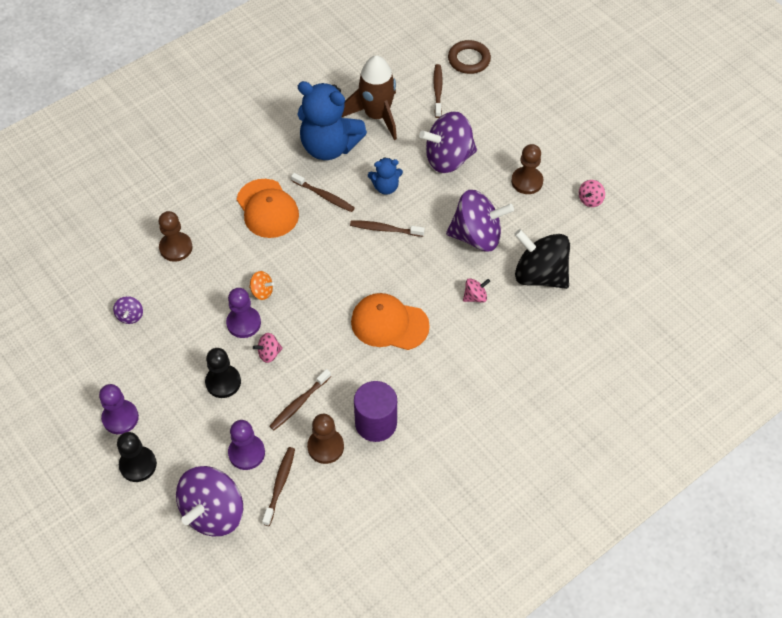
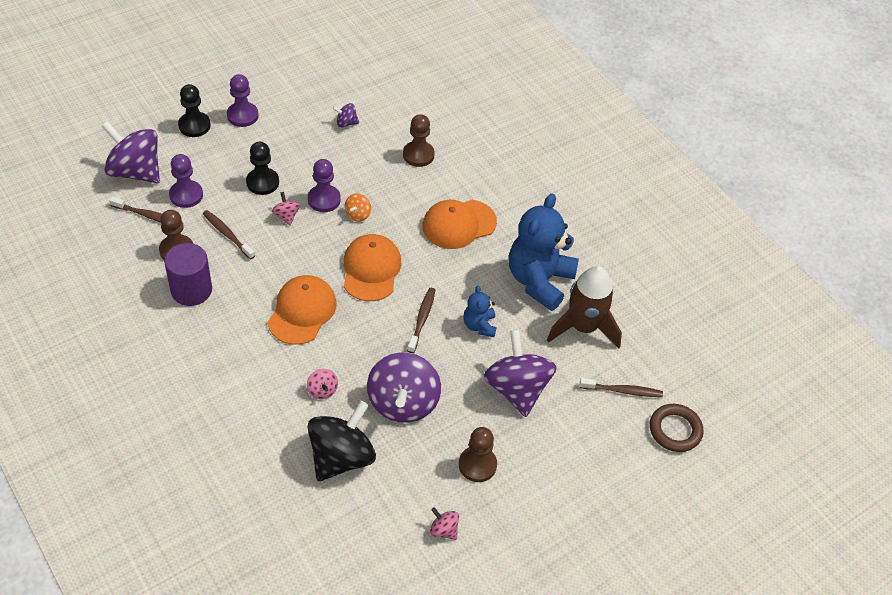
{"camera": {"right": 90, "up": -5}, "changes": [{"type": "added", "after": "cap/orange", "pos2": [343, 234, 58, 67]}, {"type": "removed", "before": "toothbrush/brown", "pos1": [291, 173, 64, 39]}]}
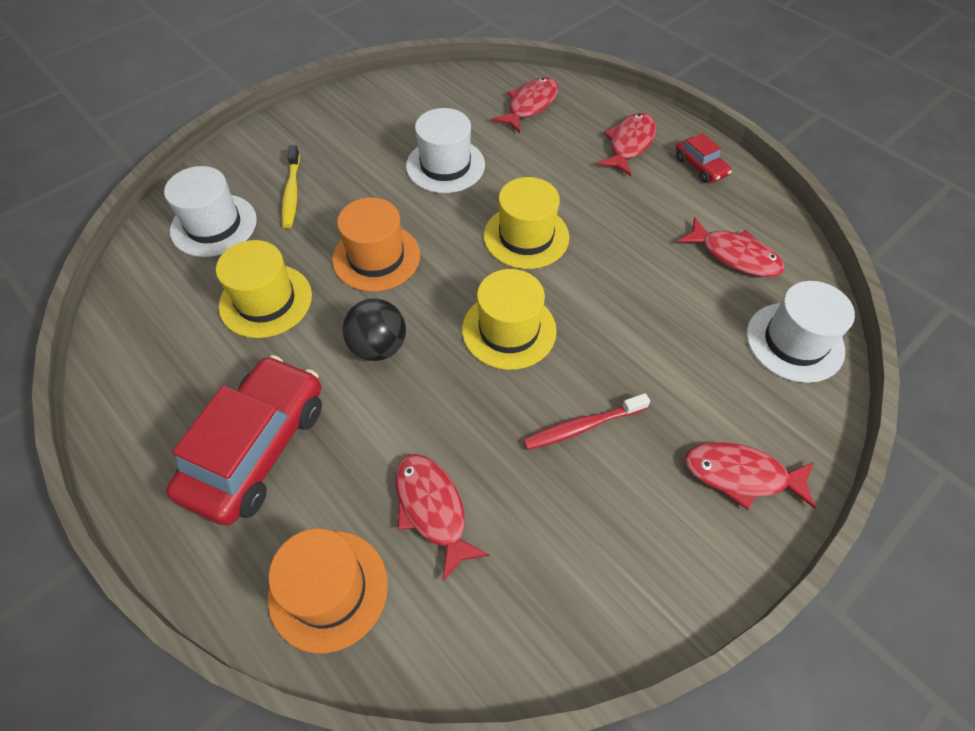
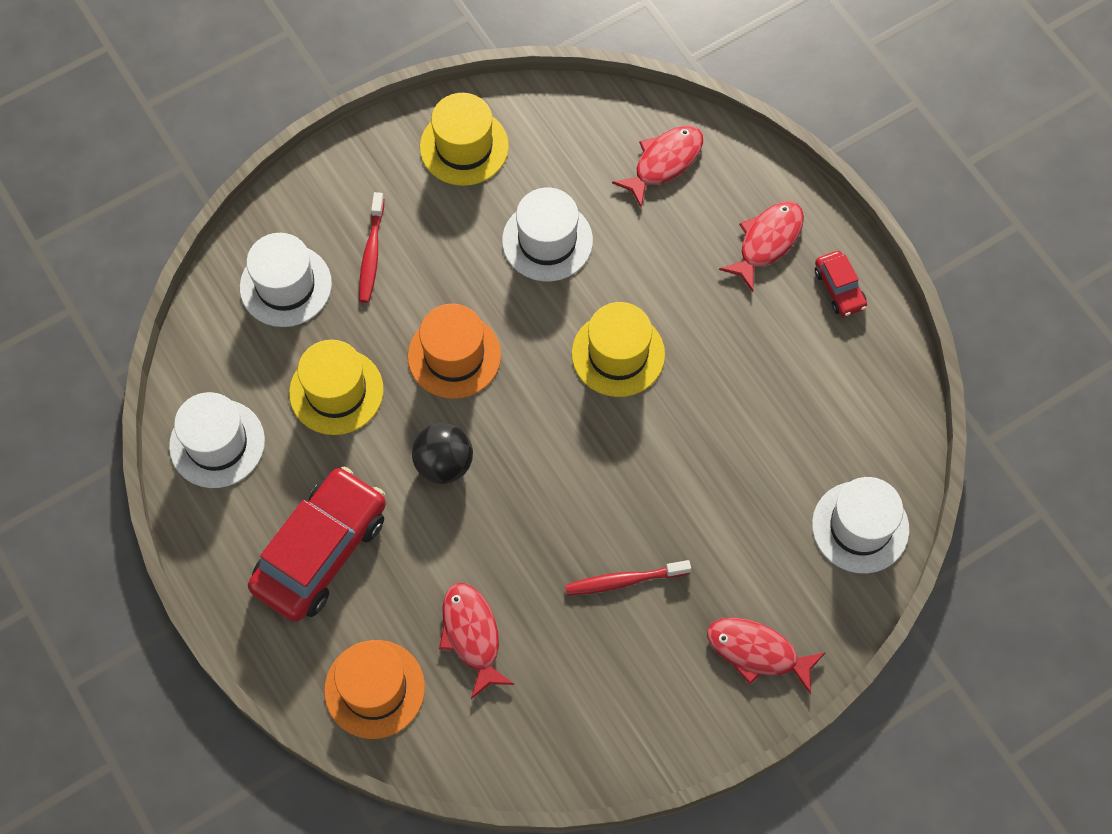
{"camera": {"right": 10, "up": 10}, "changes": [{"type": "added", "after": "hat/white", "pos2": [169, 392, 96, 96]}, {"type": "recoloured", "before": "toothbrush/yellow", "after": "toothbrush/red", "pos1": [282, 145, 18, 83], "pos2": [359, 192, 25, 111]}, {"type": "moved", "before": "hat/yellow", "pos1": [462, 269, 95, 101], "pos2": [420, 93, 89, 93]}, {"type": "removed", "before": "fish/red", "pos1": [678, 217, 107, 60]}]}
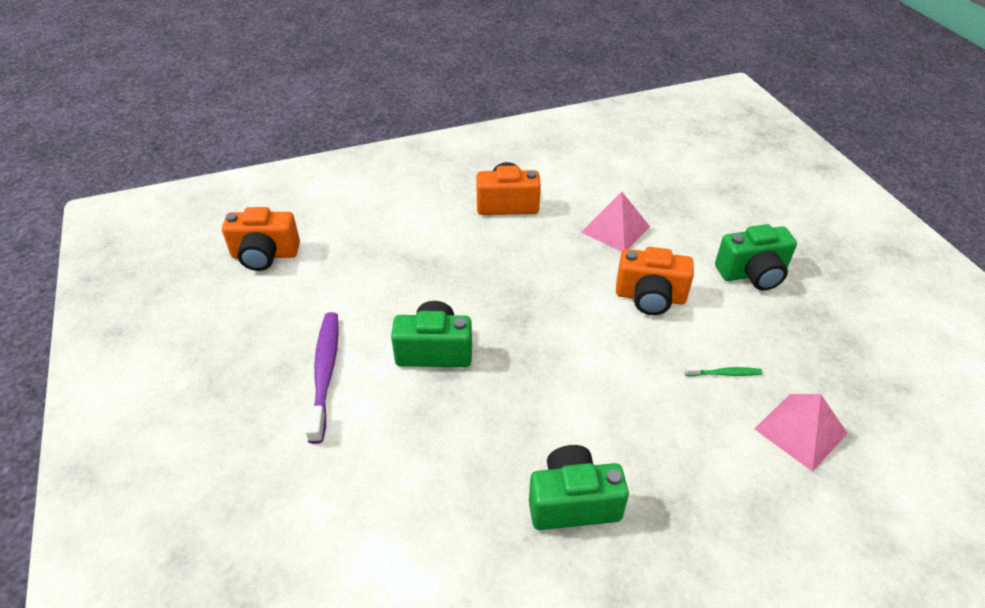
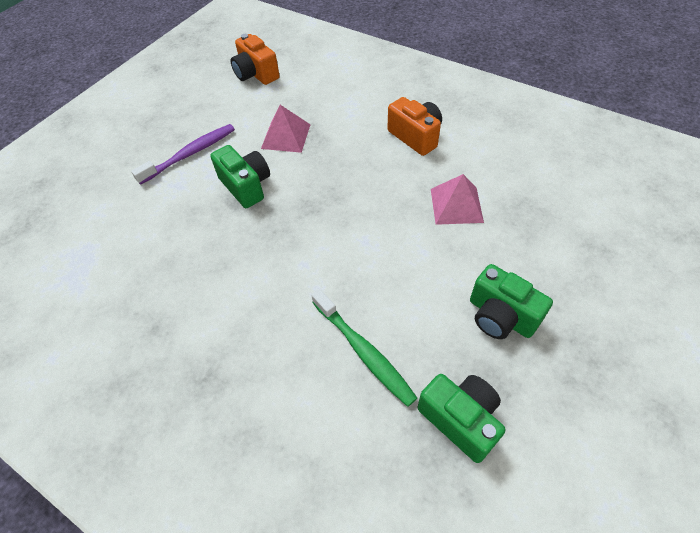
{"camera": {"right": 55, "up": 10}, "changes": [{"type": "moved", "before": "pyramid/pink", "pos1": [754, 394, 94, 78], "pos2": [261, 105, 50, 48]}, {"type": "resized", "before": "toothbrush/green", "pos1": [685, 366, 78, 10], "pos2": [311, 289, 106, 118], "scale": 2.08}, {"type": "moved", "before": "camera/green", "pos1": [529, 445, 100, 85], "pos2": [418, 374, 87, 89]}, {"type": "removed", "before": "camera/orange", "pos1": [616, 247, 78, 68]}]}
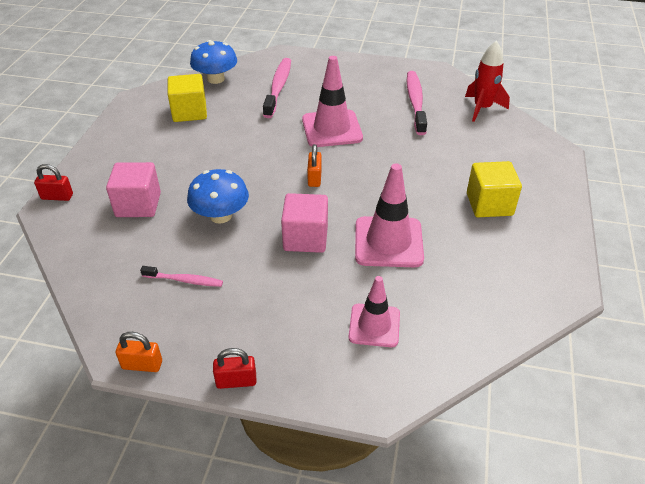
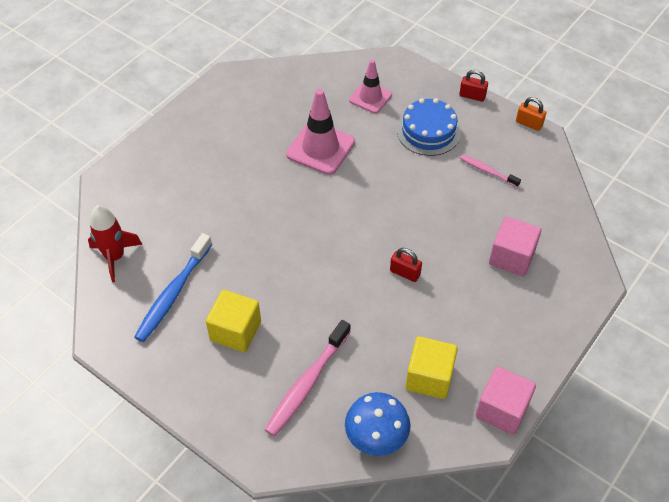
{"camera": {"right": -155, "up": 10}, "changes": [{"type": "recoloured", "before": "toothbrush/pink", "after": "toothbrush/blue", "pos1": [407, 71, 20, 64], "pos2": [135, 233, 77, 109]}, {"type": "moved", "before": "cube/yellow", "pos1": [467, 161, 55, 56], "pos2": [206, 290, 55, 62]}, {"type": "moved", "before": "padlock/red", "pos1": [34, 164, 39, 37], "pos2": [390, 248, 32, 34]}, {"type": "added", "after": "cake/blue", "pos2": [397, 98, 64, 58]}, {"type": "moved", "before": "cube/pink", "pos1": [281, 193, 47, 60], "pos2": [475, 367, 61, 68]}, {"type": "removed", "before": "mushroom/blue", "pos1": [187, 169, 62, 55]}, {"type": "removed", "before": "traffic cone/pink", "pos1": [302, 56, 61, 91]}, {"type": "removed", "before": "padlock/orange", "pos1": [307, 144, 15, 43]}]}
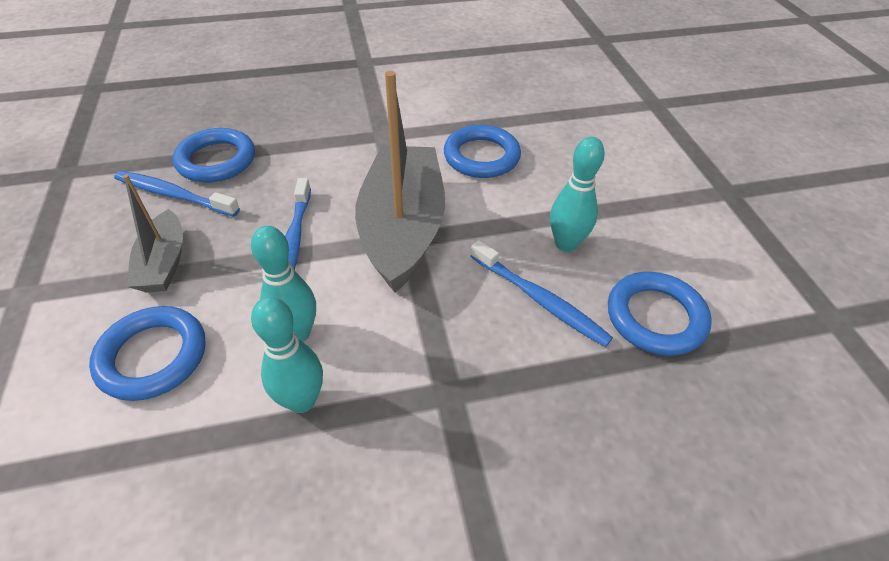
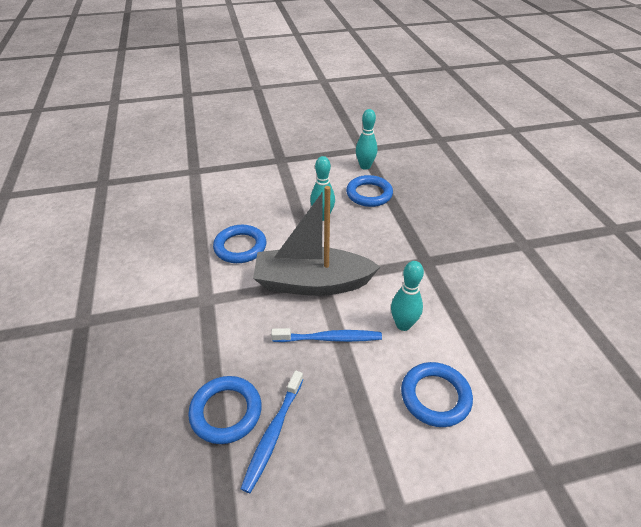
{"camera": {"right": -90, "up": -5}, "changes": [{"type": "moved", "before": "bowling pin/turquoise", "pos1": [251, 296, 72, 117], "pos2": [356, 109, 21, 61]}, {"type": "removed", "before": "boat/grey", "pos1": [123, 175, 60, 117]}, {"type": "removed", "before": "toothbrush/blue", "pos1": [470, 240, 143, 107]}]}
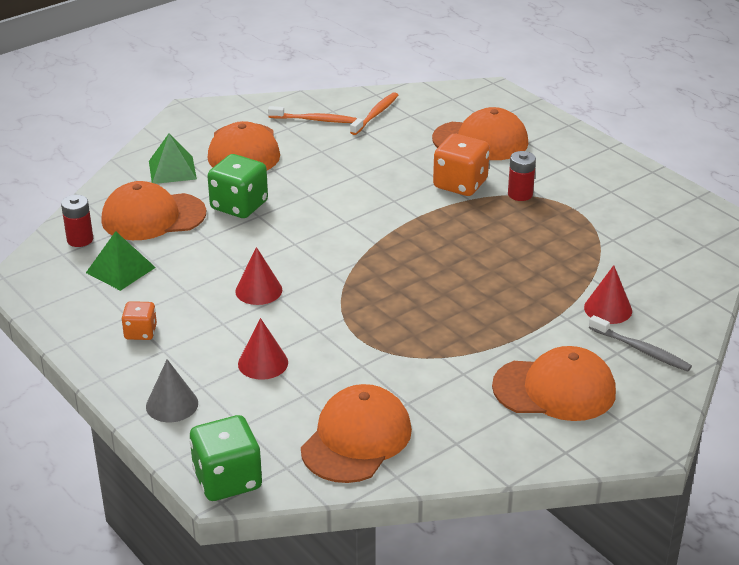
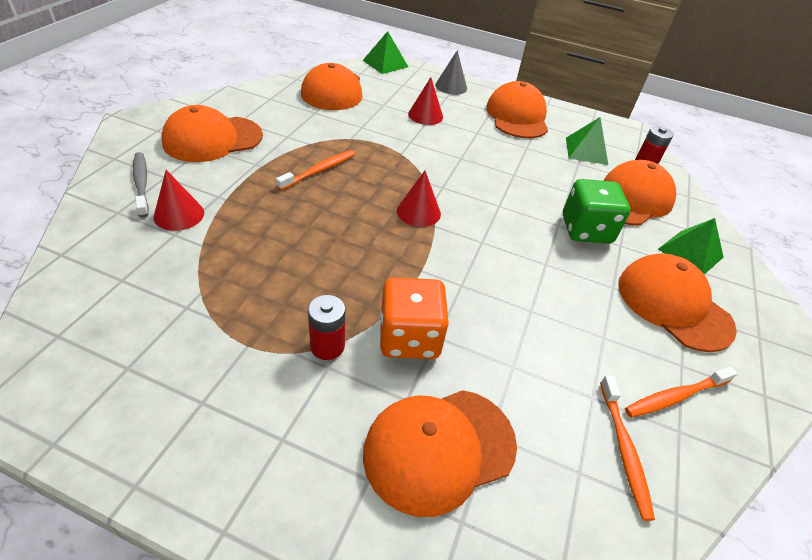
{"camera": {"right": 145, "up": 10}, "changes": [{"type": "turned", "before": "toothbrush/grey", "pos1": [589, 315, 103, 57], "pos2": [133, 152, 16, 65], "turn": 60}, {"type": "added", "after": "toothbrush/orange", "pos2": [276, 150, 79, 40]}, {"type": "replaced", "before": "dice/green", "after": "pyramid/green", "pos1": [190, 415, 72, 86], "pos2": [363, 31, 45, 43]}, {"type": "moved", "before": "cone/red", "pos1": [235, 247, 47, 58], "pos2": [397, 171, 44, 56]}, {"type": "replaced", "before": "dice/orange", "after": "cap/orange", "pos1": [121, 301, 36, 39], "pos2": [486, 81, 62, 57]}]}
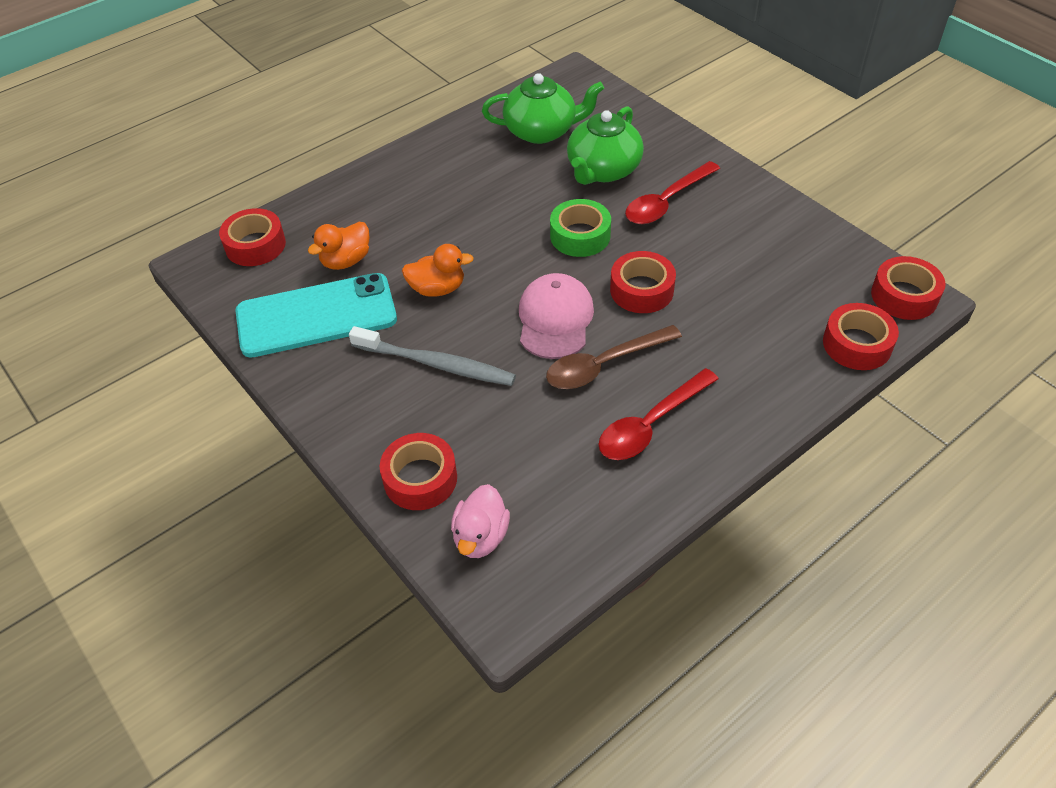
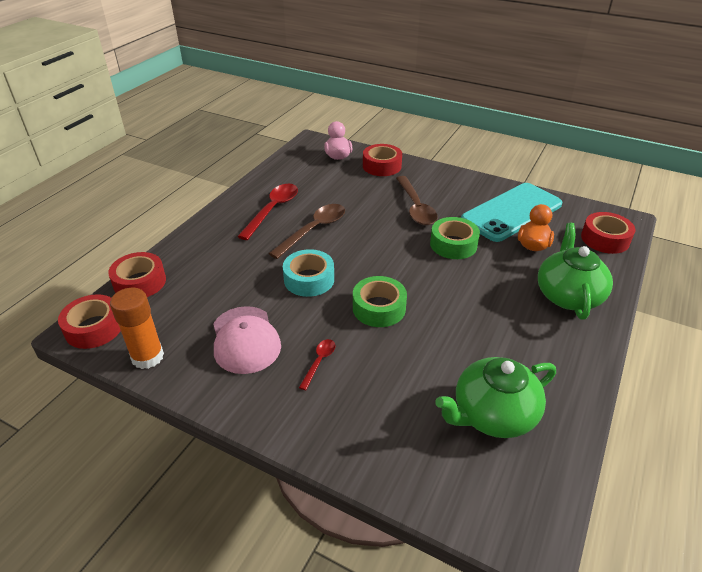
{"camera": {"right": 155, "up": -10}, "changes": [{"type": "added", "after": "glue stick/orange", "pos2": [110, 288, 54, 81]}, {"type": "moved", "before": "cap/pink", "pos1": [519, 273, 75, 86], "pos2": [213, 306, 68, 68]}, {"type": "recoloured", "before": "tape/red", "after": "tape/turquoise", "pos1": [610, 251, 66, 62], "pos2": [283, 249, 51, 48]}, {"type": "resized", "before": "spoon/red", "pos1": [625, 161, 95, 63], "pos2": [299, 339, 36, 51], "scale": 0.51}, {"type": "replaced", "before": "toothbrush/grey", "after": "spoon/brown", "pos1": [349, 326, 167, 60], "pos2": [396, 176, 42, 49]}, {"type": "replaced", "before": "duck/orange", "after": "tape/green", "pos1": [402, 244, 72, 53], "pos2": [430, 217, 50, 42]}, {"type": "moved", "before": "teapot/green", "pos1": [567, 106, 77, 79], "pos2": [538, 223, 75, 97]}]}
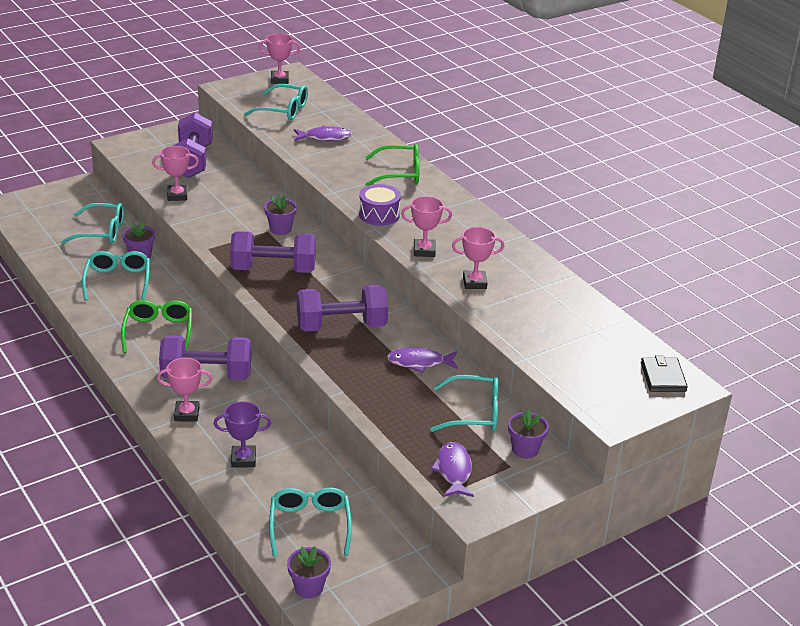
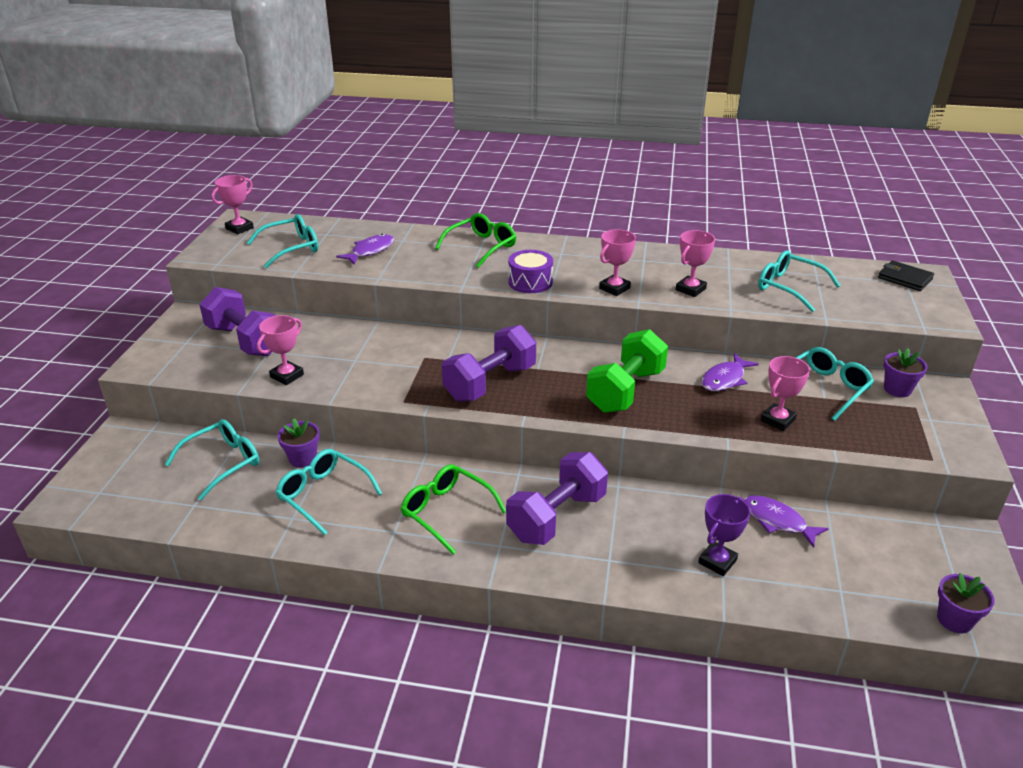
{"camera": {"right": -45, "up": 0}, "changes": [{"type": "recoloured", "before": "dumbbell/purple", "after": "dumbbell/green", "pos1": [297, 285, 91, 46], "pos2": [586, 329, 82, 84]}, {"type": "moved", "before": "fish/purple", "pos1": [430, 442, 44, 55], "pos2": [743, 495, 86, 53]}, {"type": "moved", "before": "glasses/turquoise", "pos1": [269, 487, 83, 70], "pos2": [758, 250, 83, 62]}, {"type": "moved", "before": "trophy/pink", "pos1": [157, 358, 56, 64], "pos2": [761, 356, 49, 75]}, {"type": "removed", "before": "flower pot/purple", "pos1": [264, 194, 33, 41]}]}
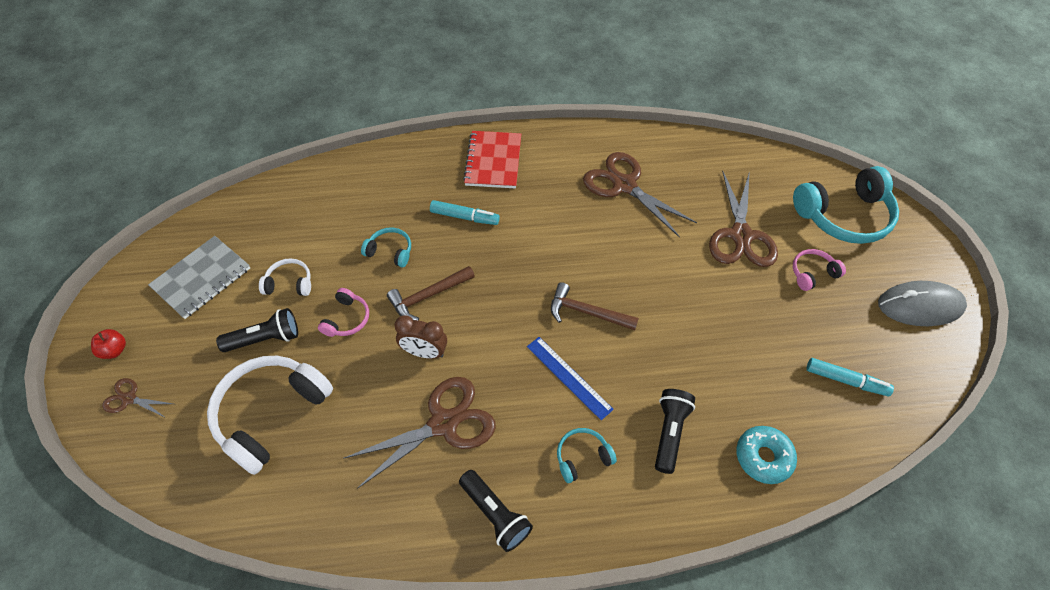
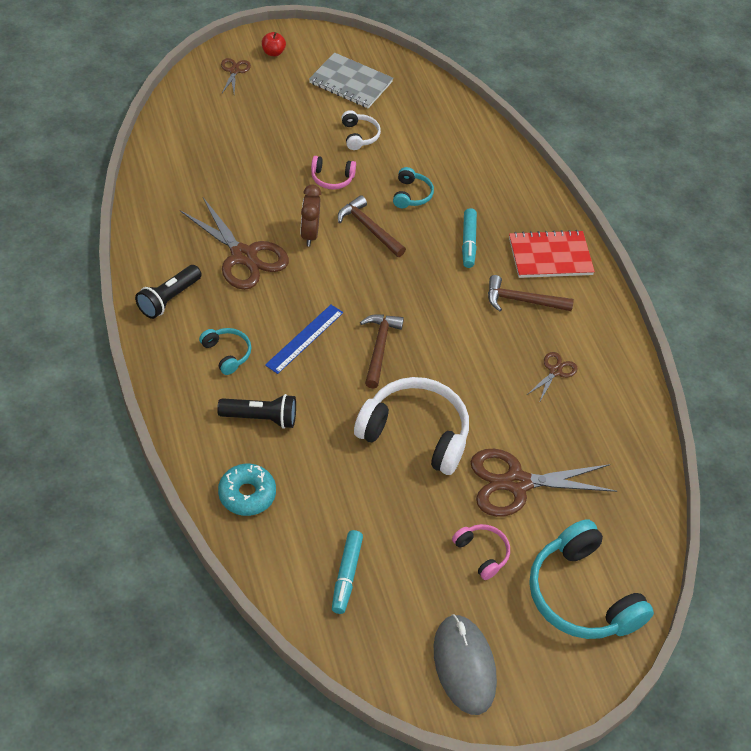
{"camera": {"right": 75, "up": -5}, "changes": [{"type": "moved", "before": "headphones/white", "pos1": [207, 356, 126, 119], "pos2": [354, 377, 115, 98]}, {"type": "added", "after": "hammer/brown", "pos2": [488, 275, 86, 36]}, {"type": "resized", "before": "scissors/brown", "pos1": [583, 152, 114, 86], "pos2": [527, 352, 51, 51], "scale": 0.48}, {"type": "removed", "before": "flashlight/black", "pos1": [216, 308, 82, 44]}]}
